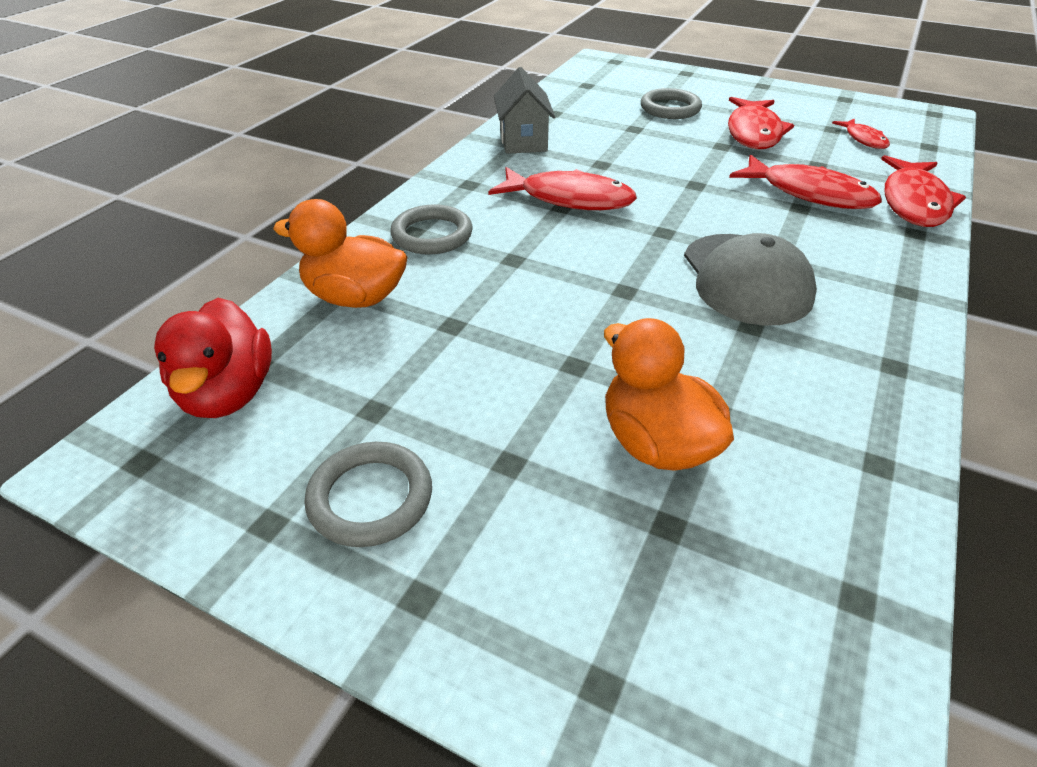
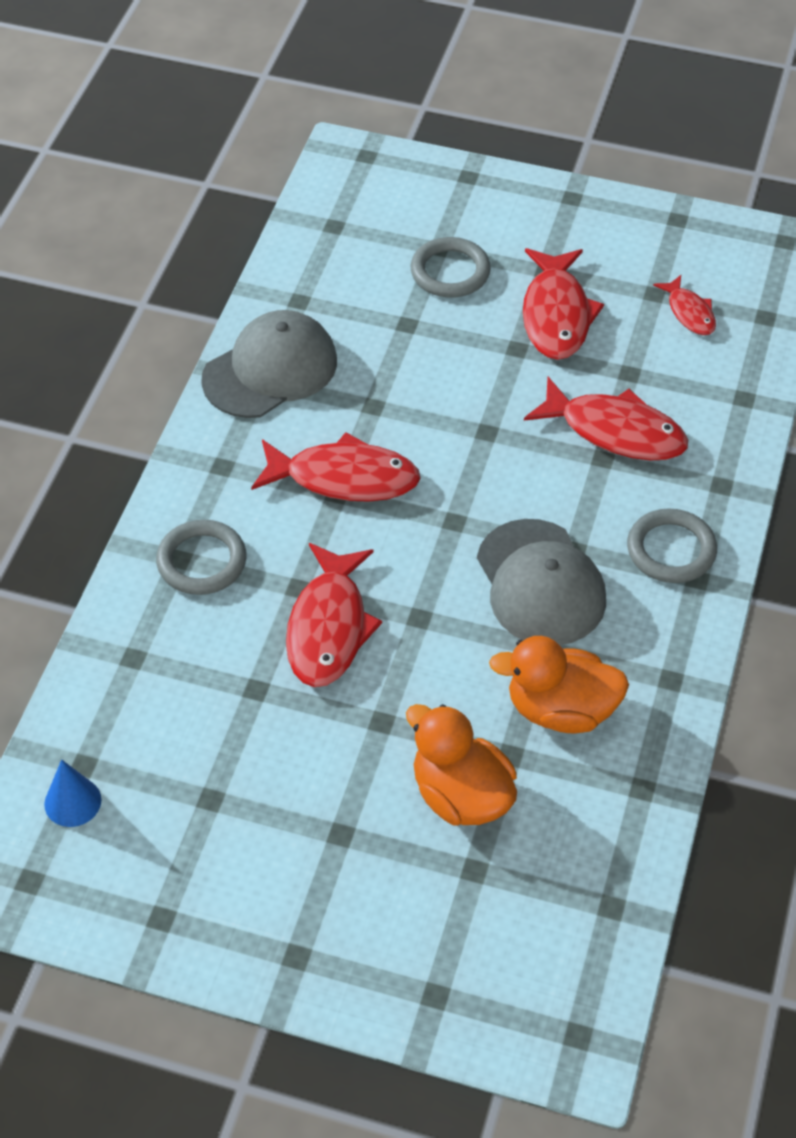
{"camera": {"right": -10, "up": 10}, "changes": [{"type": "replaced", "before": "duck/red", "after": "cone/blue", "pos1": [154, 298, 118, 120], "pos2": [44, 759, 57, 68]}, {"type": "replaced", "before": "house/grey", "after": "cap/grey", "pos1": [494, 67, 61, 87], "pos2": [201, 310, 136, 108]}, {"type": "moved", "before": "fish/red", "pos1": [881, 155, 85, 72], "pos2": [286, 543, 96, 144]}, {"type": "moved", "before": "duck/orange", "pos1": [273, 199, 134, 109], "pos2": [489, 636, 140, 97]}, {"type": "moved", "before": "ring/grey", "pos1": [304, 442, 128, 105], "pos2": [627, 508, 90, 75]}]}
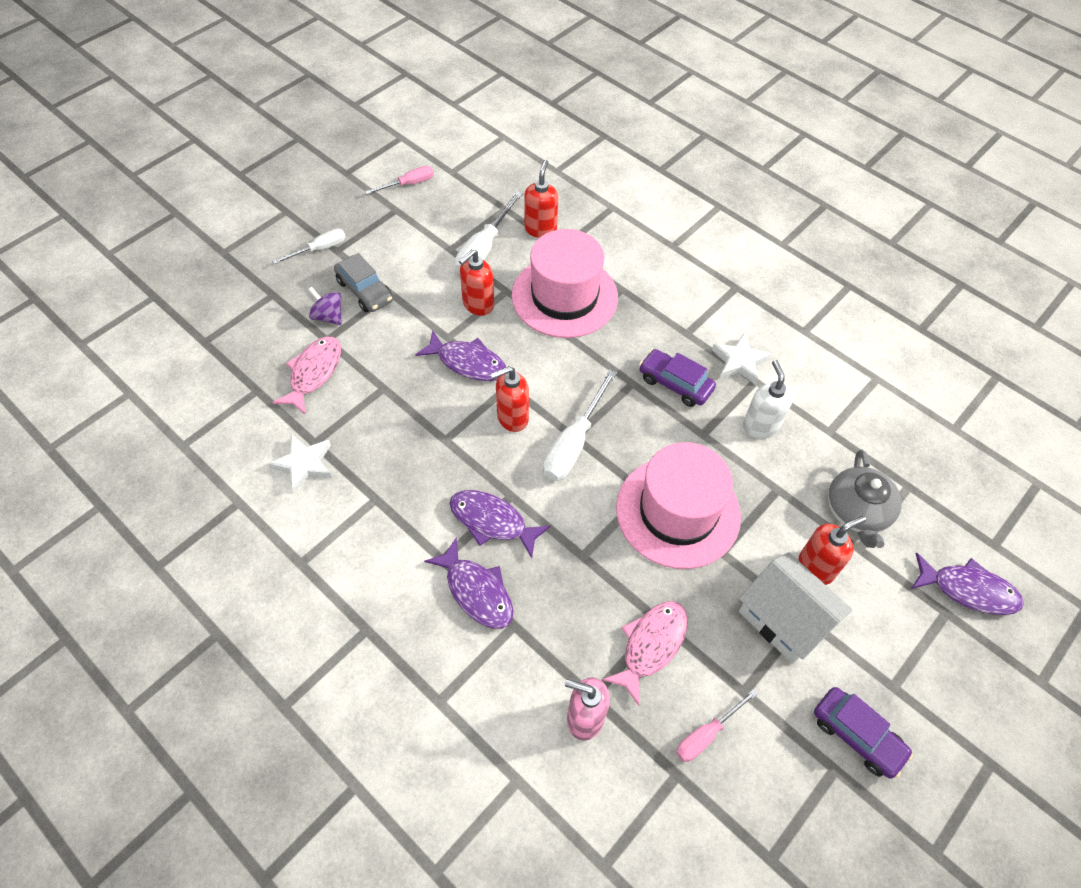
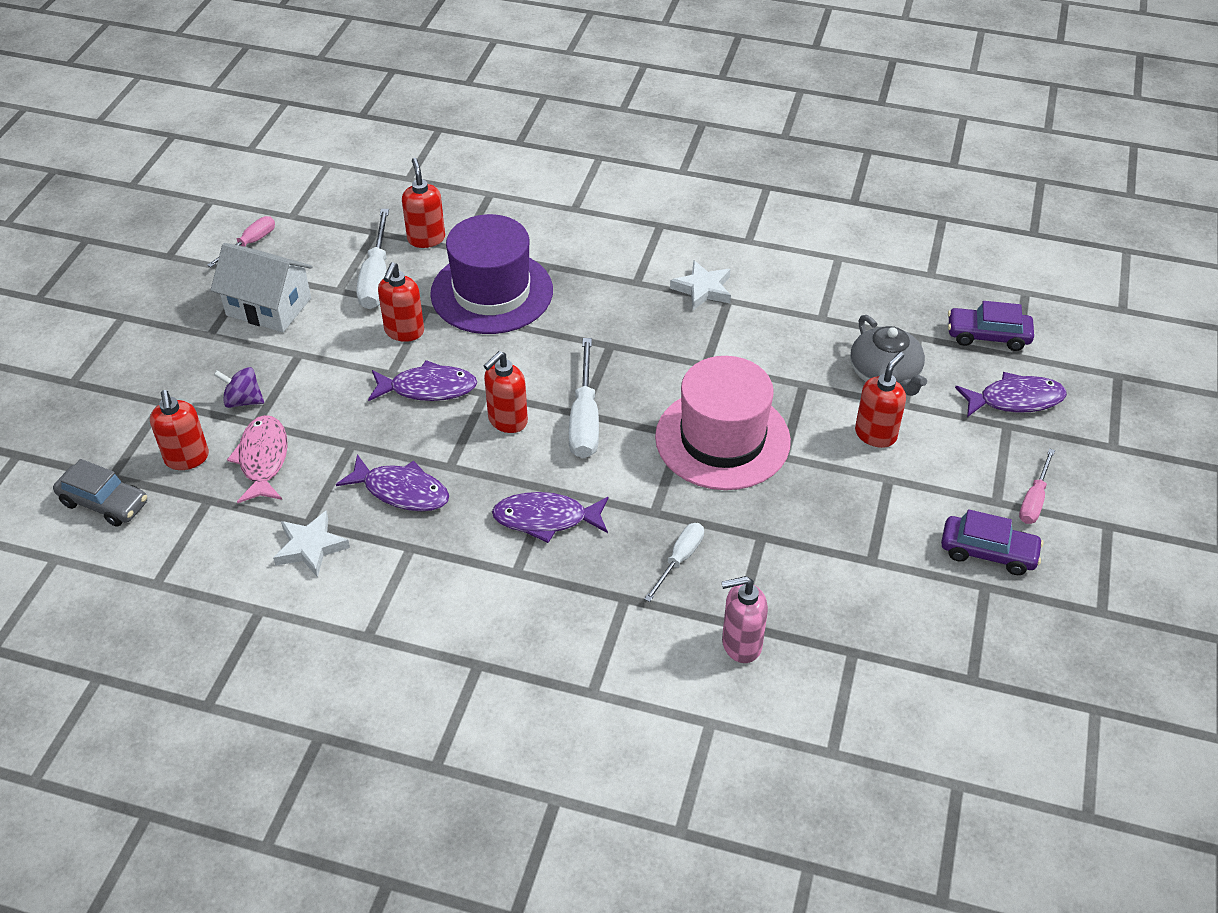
{"camera": {"right": -25, "up": -10}, "changes": [{"type": "moved", "before": "car/grey", "pos1": [334, 253, 59, 59], "pos2": [53, 459, 94, 68]}, {"type": "added", "after": "soap dispenser/red", "pos2": [150, 390, 59, 80]}, {"type": "moved", "before": "house/white", "pos1": [739, 552, 113, 112], "pos2": [211, 243, 101, 89]}, {"type": "moved", "before": "fish/purple", "pos1": [424, 537, 89, 92], "pos2": [336, 454, 113, 57]}, {"type": "recoloured", "before": "hat/pink", "after": "hat/purple", "pos1": [512, 229, 106, 109], "pos2": [430, 214, 123, 120]}, {"type": "moved", "before": "screwdriver/white", "pos1": [273, 229, 73, 35], "pos2": [644, 523, 60, 79]}, {"type": "moved", "before": "car/purple", "pos1": [639, 349, 77, 58], "pos2": [948, 301, 86, 50]}, {"type": "moved", "before": "screwdriver/pink", "pos1": [676, 689, 82, 73], "pos2": [1019, 449, 36, 75]}, {"type": "removed", "before": "fish/pink", "pos1": [602, 601, 86, 104]}, {"type": "removed", "before": "soap dispenser/white", "pos1": [743, 360, 51, 79]}]}
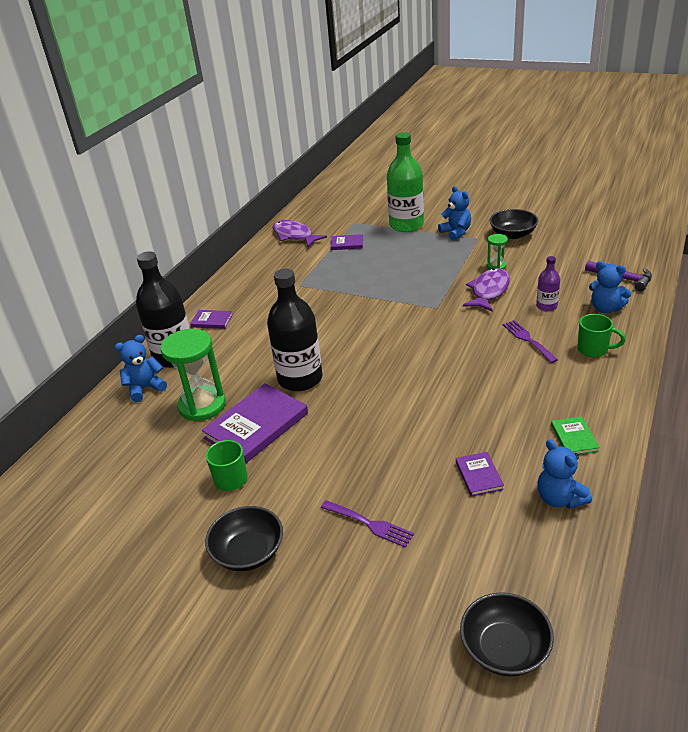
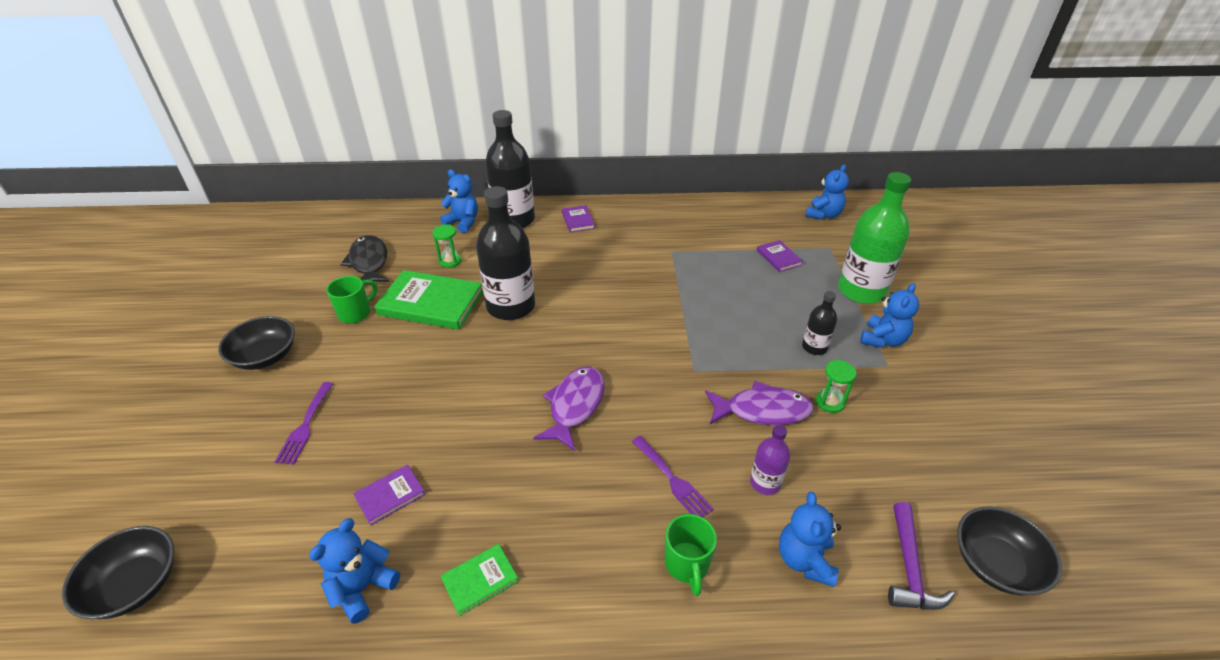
{"camera": {"right": 60, "up": 5}, "changes": [{"type": "added", "after": "fish/black", "pos2": [340, 235, 50, 47]}, {"type": "recoloured", "before": "book/purple", "after": "book/green", "pos1": [202, 384, 106, 80], "pos2": [374, 270, 109, 60]}, {"type": "resized", "before": "hourglass/green", "pos1": [161, 329, 65, 92], "pos2": [432, 225, 30, 43], "scale": 0.49}, {"type": "moved", "before": "fish/purple", "pos1": [272, 220, 55, 27], "pos2": [534, 366, 71, 85]}, {"type": "turned", "before": "fork/purple", "pos1": [503, 320, 55, 43], "pos2": [632, 436, 82, 81], "turn": 105}, {"type": "added", "after": "bottle/black", "pos2": [802, 291, 35, 64]}, {"type": "added", "after": "teddy bear/blue", "pos2": [805, 164, 44, 56]}, {"type": "moved", "before": "bowl/black", "pos1": [490, 209, 48, 30], "pos2": [957, 506, 105, 89]}]}
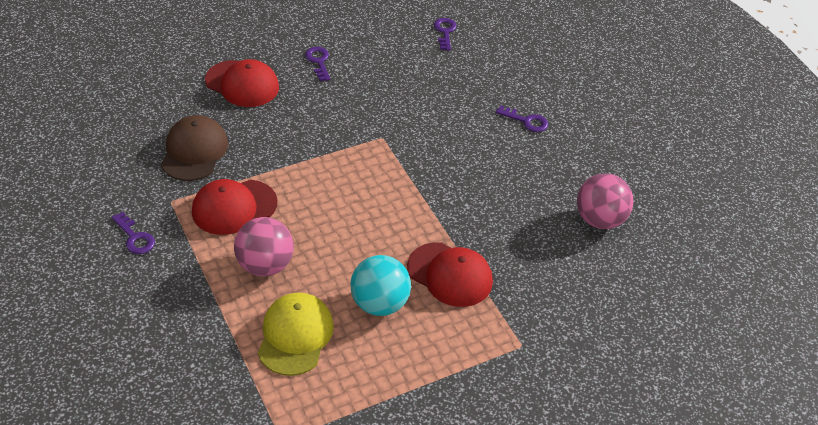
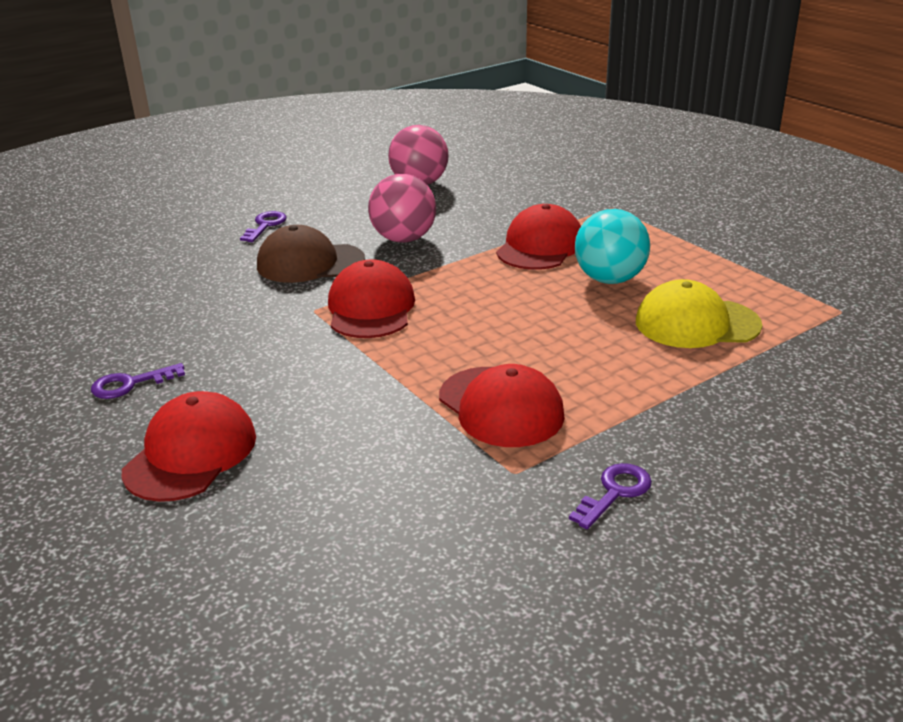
{"camera": {"right": -95, "up": -15}, "changes": [{"type": "moved", "before": "cap/brown", "pos1": [161, 115, 67, 66], "pos2": [257, 225, 108, 58]}, {"type": "added", "after": "cap/red", "pos2": [328, 259, 87, 79]}, {"type": "moved", "before": "ball/pink", "pos1": [234, 217, 60, 59], "pos2": [368, 174, 68, 69]}, {"type": "removed", "before": "key/purple", "pos1": [434, 18, 23, 32]}]}
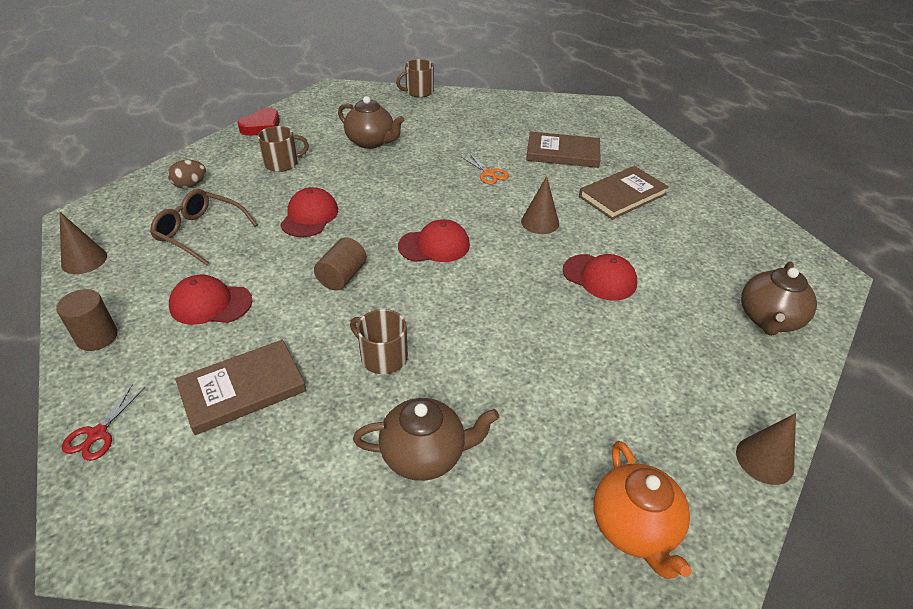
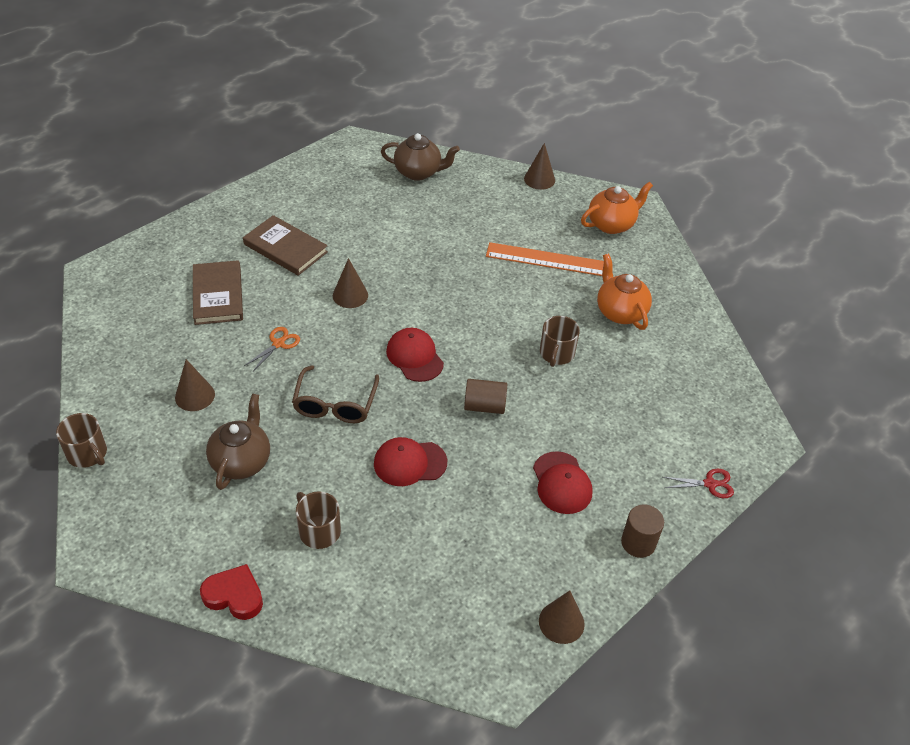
{"camera": {"right": -110, "up": 5}, "changes": [{"type": "added", "after": "cone/brown", "pos2": [175, 359, 40, 52]}, {"type": "moved", "before": "glasses/brown", "pos1": [150, 189, 108, 76], "pos2": [292, 365, 87, 58]}, {"type": "added", "after": "ruler/orange", "pos2": [486, 242, 118, 34]}, {"type": "recoloured", "before": "teapot/brown", "after": "teapot/orange", "pos1": [353, 398, 146, 83], "pos2": [597, 254, 55, 76]}, {"type": "removed", "before": "egg/brown", "pos1": [168, 160, 38, 28]}, {"type": "removed", "before": "book/brown", "pos1": [175, 340, 131, 95]}, {"type": "removed", "before": "cap/red", "pos1": [563, 254, 74, 47]}]}
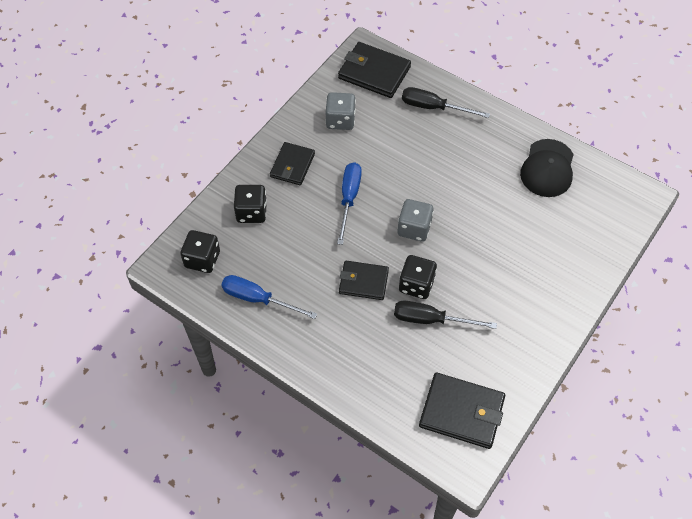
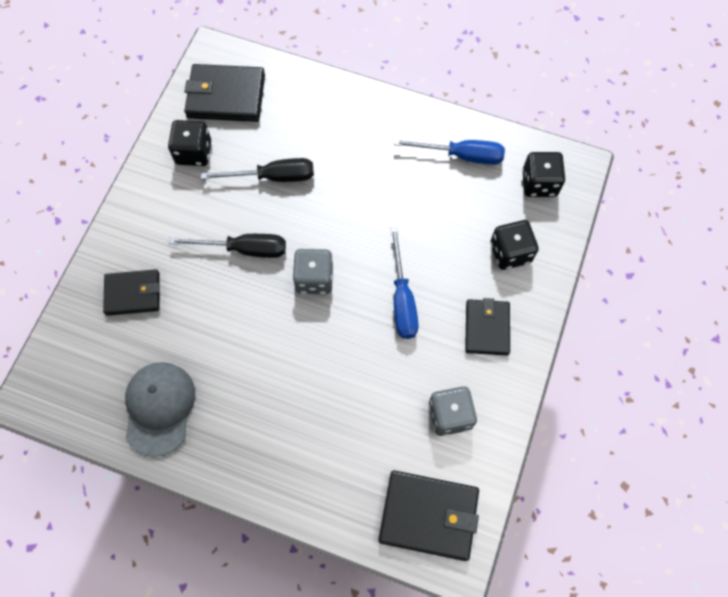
{"camera": {"right": 165, "up": 10}, "changes": [{"type": "moved", "before": "wallet/black", "pos1": [339, 261, 50, 39], "pos2": [103, 269, 57, 47]}, {"type": "recoloured", "before": "cap/black", "after": "cap/grey", "pos1": [520, 139, 54, 58], "pos2": [125, 362, 70, 95]}, {"type": "moved", "before": "dice/black", "pos1": [399, 255, 38, 44], "pos2": [168, 120, 43, 46]}, {"type": "moved", "before": "screwdriver/black", "pos1": [402, 87, 88, 31], "pos2": [169, 234, 117, 24]}]}
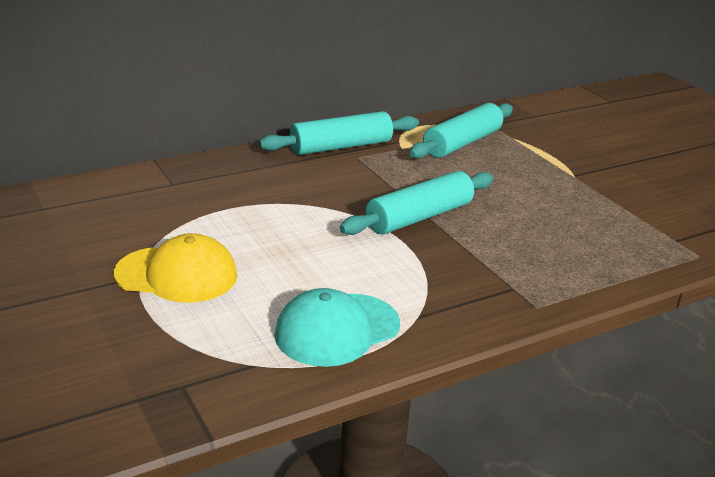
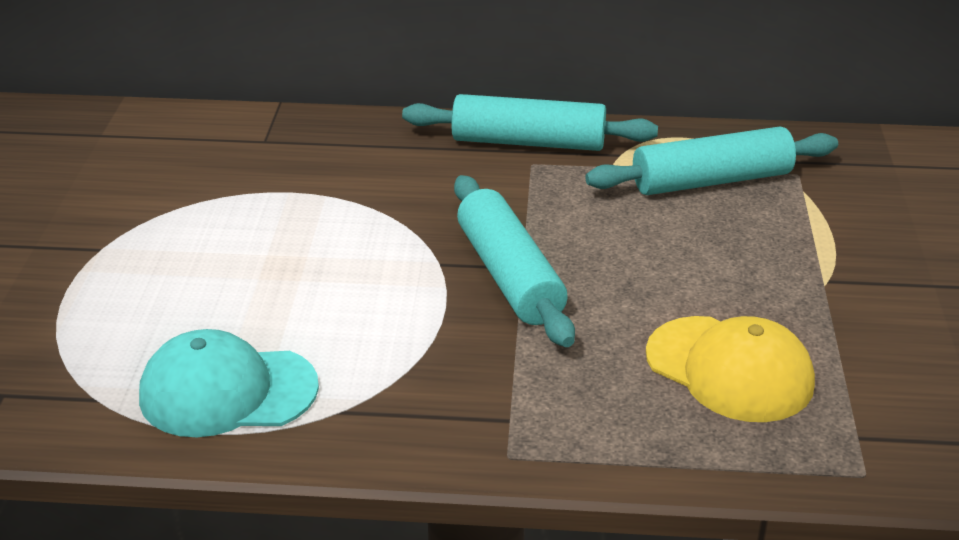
{"camera": {"right": 35, "up": 5}, "changes": [{"type": "turned", "before": "rolling pin/turquoise", "pos1": [340, 171, 153, 64], "pos2": [454, 175, 121, 172], "turn": 75}, {"type": "moved", "before": "cap/yellow", "pos1": [114, 233, 123, 70], "pos2": [646, 316, 169, 106]}]}
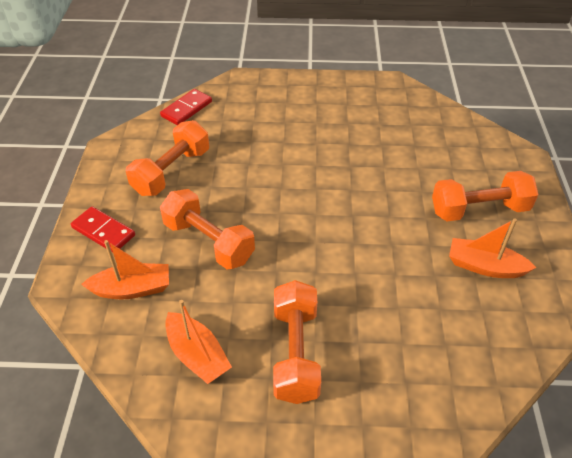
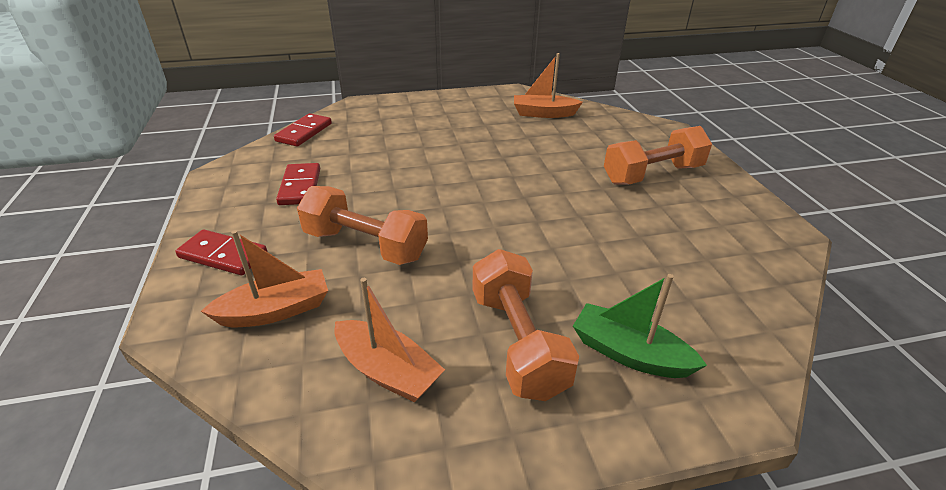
{"camera": {"right": -15, "up": -10}, "changes": [{"type": "replaced", "before": "dumbbell/orange", "after": "domino/red", "pos1": [126, 120, 83, 76], "pos2": [276, 163, 44, 42]}, {"type": "moved", "before": "boat/orange", "pos1": [449, 218, 88, 60], "pos2": [514, 53, 69, 65]}, {"type": "added", "after": "boat/green", "pos2": [573, 274, 134, 104]}]}
